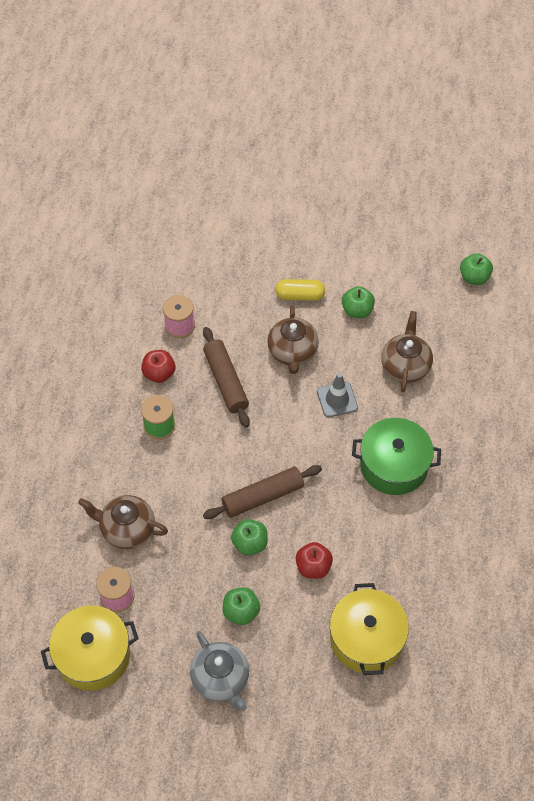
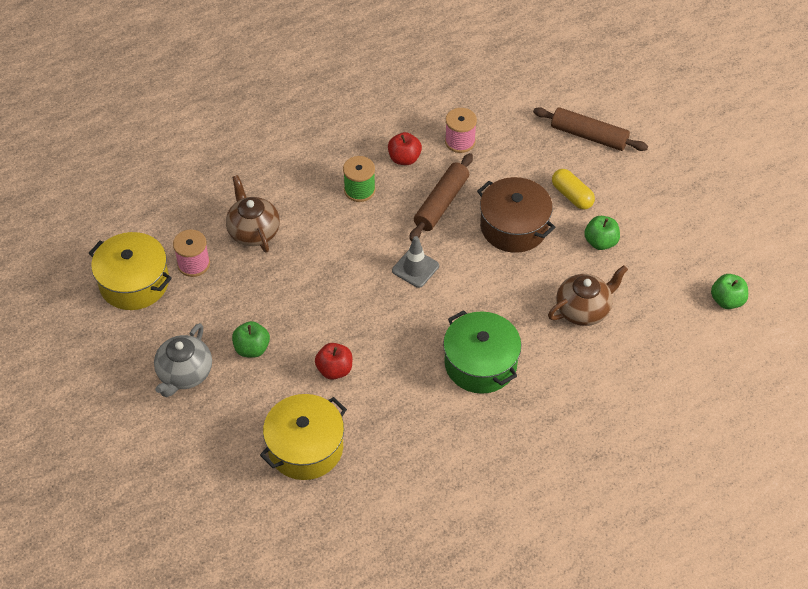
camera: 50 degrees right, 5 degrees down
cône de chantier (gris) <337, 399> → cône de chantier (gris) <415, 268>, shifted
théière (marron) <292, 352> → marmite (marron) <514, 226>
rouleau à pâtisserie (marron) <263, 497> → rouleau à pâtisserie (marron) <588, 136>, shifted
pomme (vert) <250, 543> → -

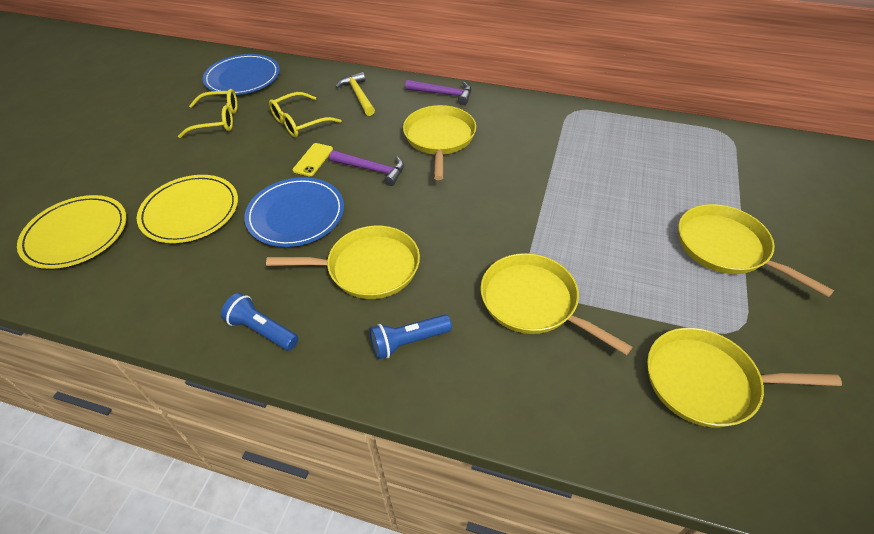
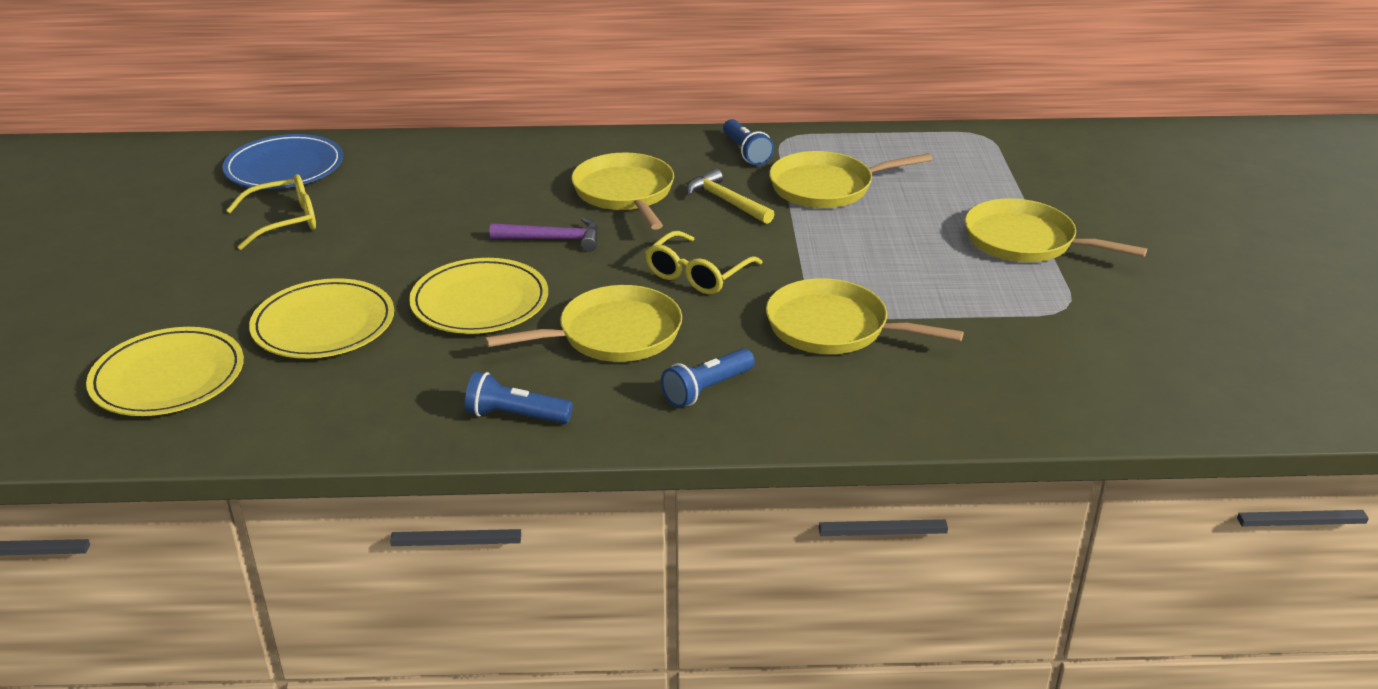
camera: 20 degrees left, 15 degrees down
assiette (bleu) <296, 215> → assiette (jaune) <480, 302>
lunettes (jaune) <299, 122> → lunettes (jaune) <697, 274>, shifted
marteau (jaune) <358, 95> → marteau (jaune) <726, 201>, shifted
- → lampe de poche (bleu) <746, 152>
poêle (jaune) <706, 382> → poêle (jaune) <826, 187>, shifted
téléphone (jaune) <313, 160> → -
marteau (violet) <443, 94> → -

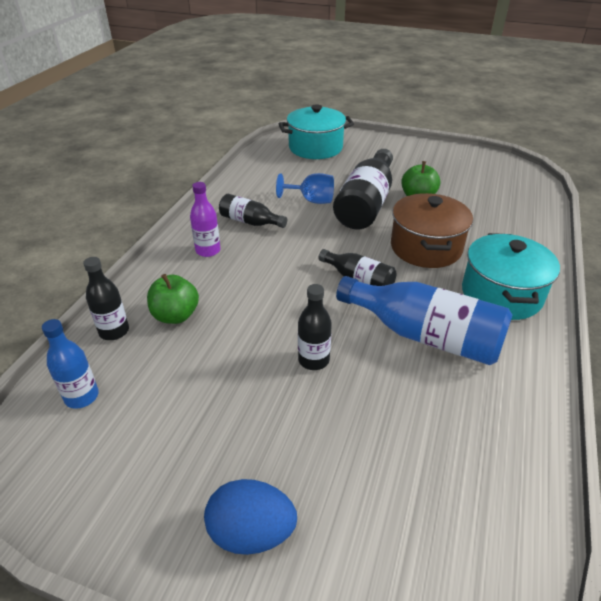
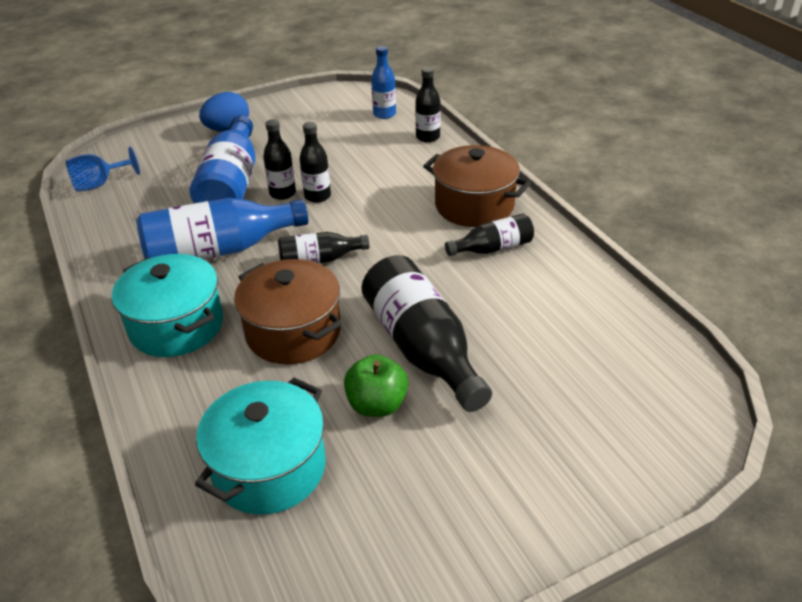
camera: 135 degrees right, 0 degrees up
verre à pied (bleu) <311, 200> → verre à pied (bleu) <100, 184>, shifted
- → bouteille (bleu) <232, 184>
marmite (turquoise) <315, 148> → marmite (turquoise) <269, 468>, shifted
- → bouteille (noir) <317, 196>
bouteille (violet) <208, 250> → marmite (marron) <474, 205>
pomme (vert) <176, 315> → -

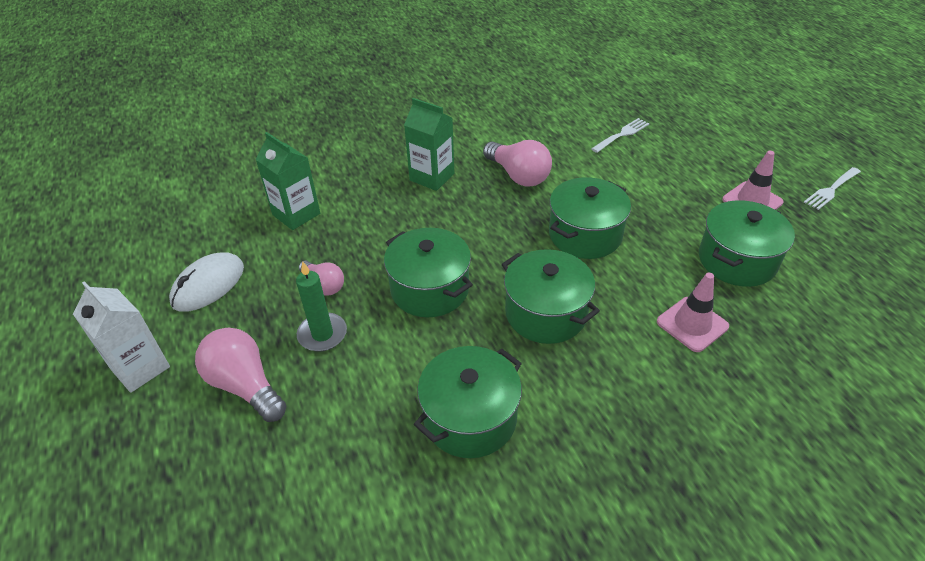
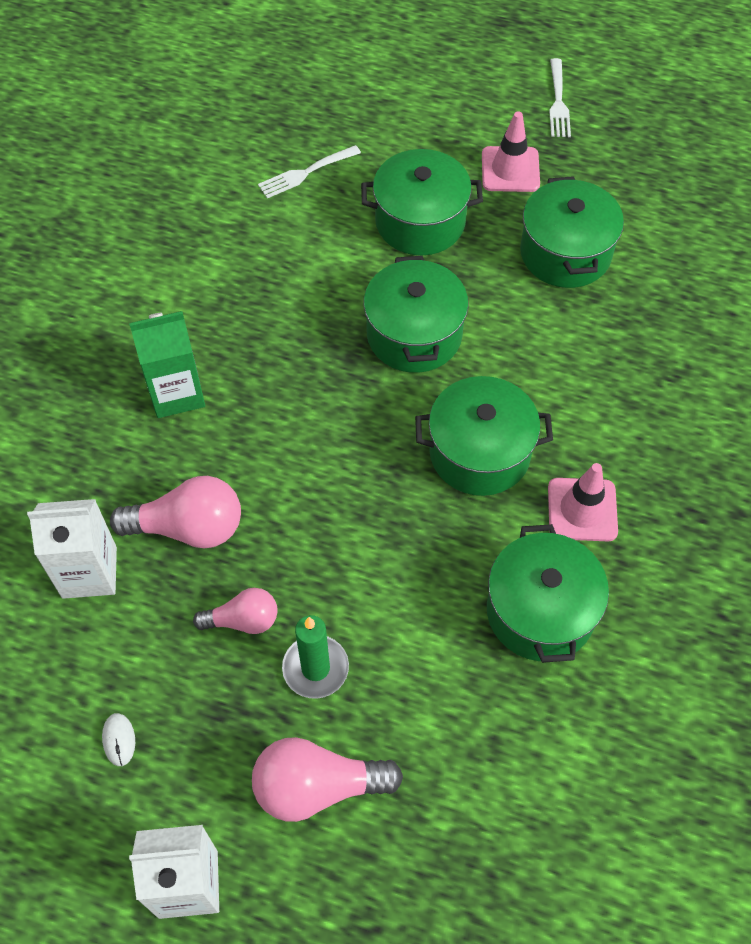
camera: 50 degrees left, 15 degrees up
brique de lait (vert) <296, 214> → brique de lait (blanc) <89, 572>
souris (blanc) <208, 285> → souris (blanc) <119, 740>, x0.44
ampoule (rose) <518, 175> → ampoule (rose) <189, 527>, shifted
fourchette (blanc) <622, 134> → fourchette (blanc) <306, 173>, 120 degrees counterclockwise
marmite (vert) <429, 289> → marmite (vert) <420, 222>, shifted
cône de chantier (rose) <692, 324> → cône de chantier (rose) <582, 510>, shifted

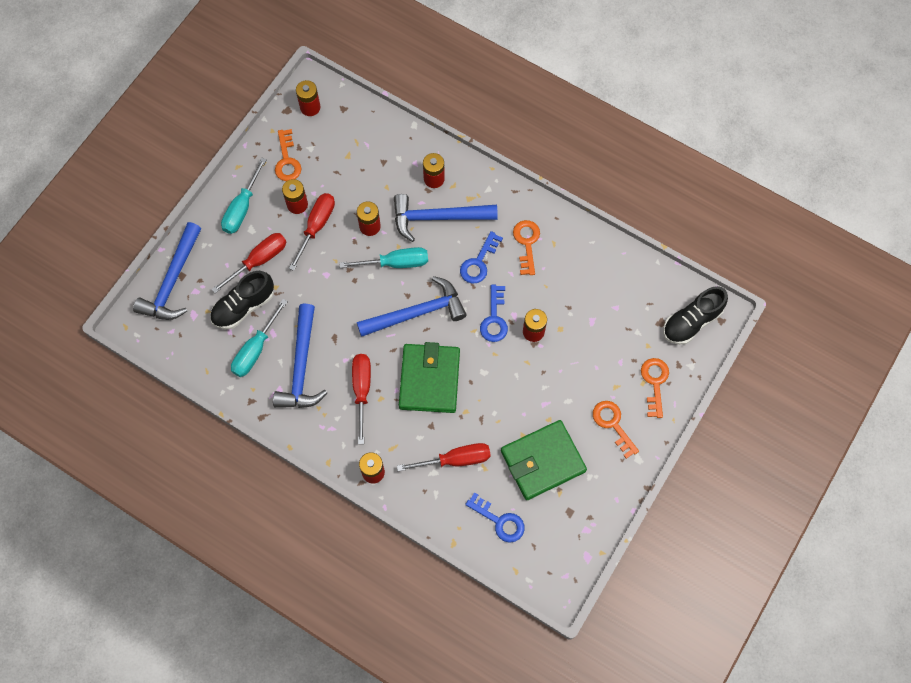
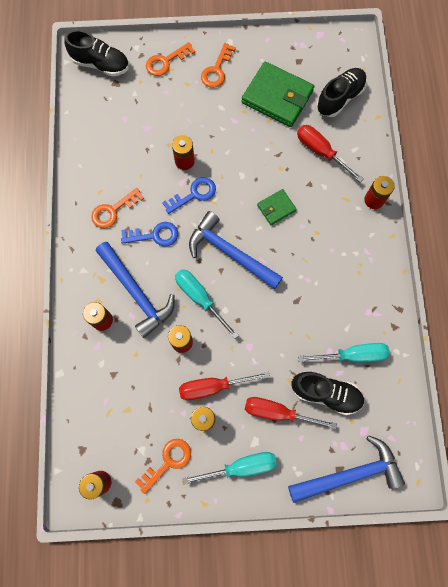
camera: 125 degrees left, 5 degrees up
portefeuille (vert) <429, 379> → portefeuille (vert) <276, 208>, x0.51
clé (bleu) <499, 521> → chaussure (noir) <339, 98>
marteau (bleu) <301, 366> → -
tournevis (rouge) <362, 390> → -

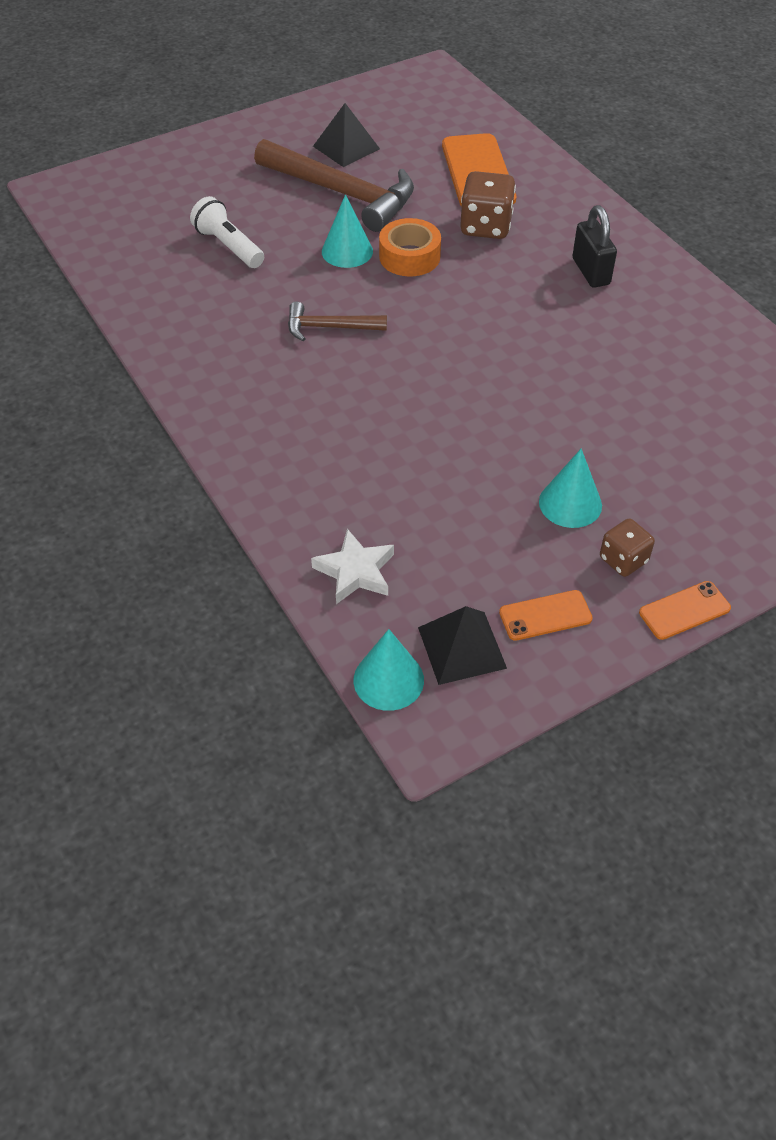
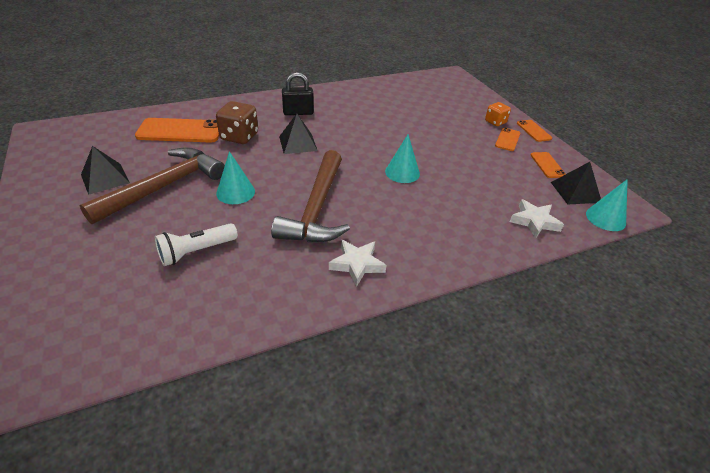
camera: 85 degrees left, 10 degrees down
marteau (marron) <329, 327> → marteau (marron) <317, 209>, x1.94
- → pyramide (noir) <298, 143>
- → étoile (blanc) <357, 264>
cône (turquoise) <570, 503> → cône (turquoise) <402, 172>, shifted
- → dé (orange) <495, 122>
dé (marron) <623, 560> → téléphone (orange) <507, 139>
ruban adhésif (orange) <409, 257> → -

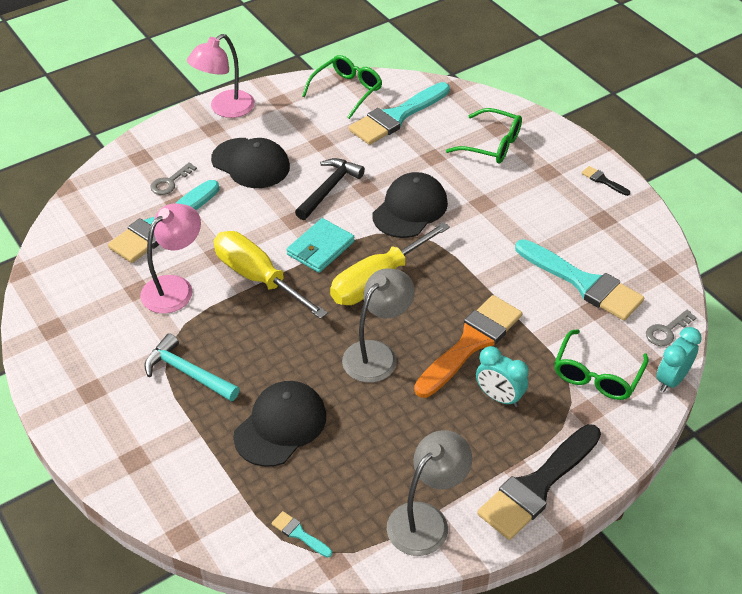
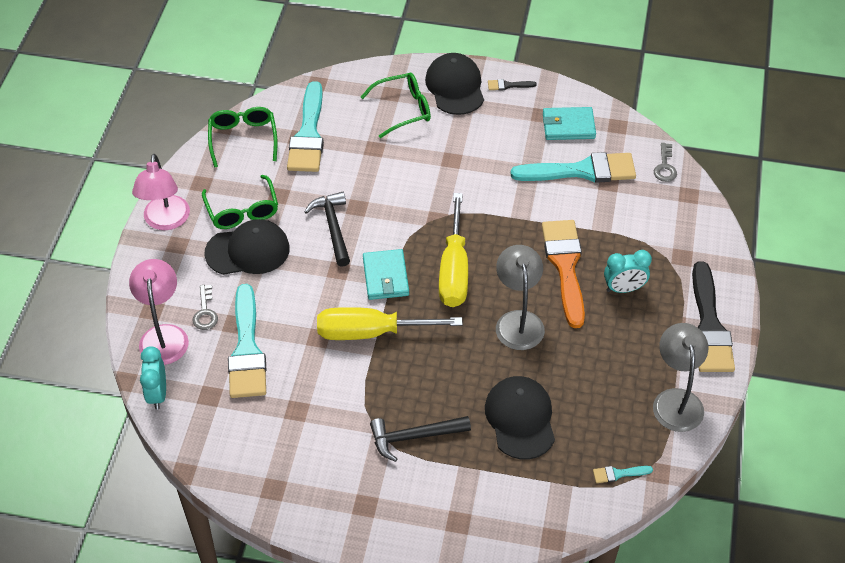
camera: 45 degrees left, 5 degrees up
lampe (rose) <175, 287> → lampe (rose) <163, 335>, shifted
réveil (turquoise) <671, 380> → réveil (turquoise) <157, 394>, shifted
lunettes (vert) <596, 375> → lunettes (vert) <242, 211>, shifted
marteau (turquoise) <188, 373> → marteau (noir) <414, 437>
casquette (noir) <410, 209> → casquette (noir) <455, 87>, shifted
- → portefeuille (turquoise) <568, 126>

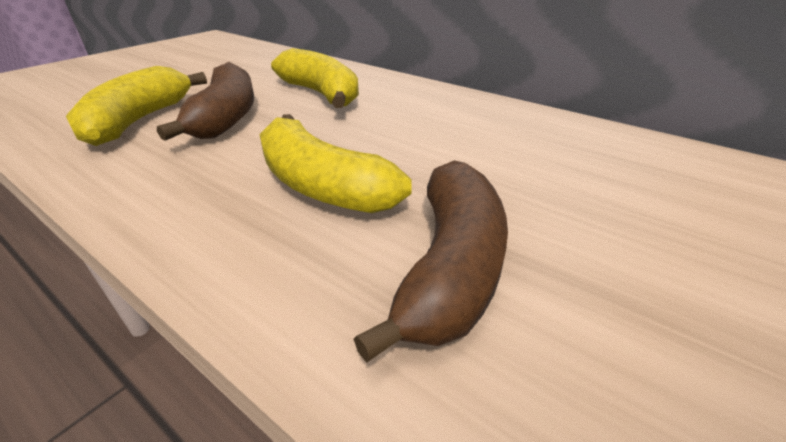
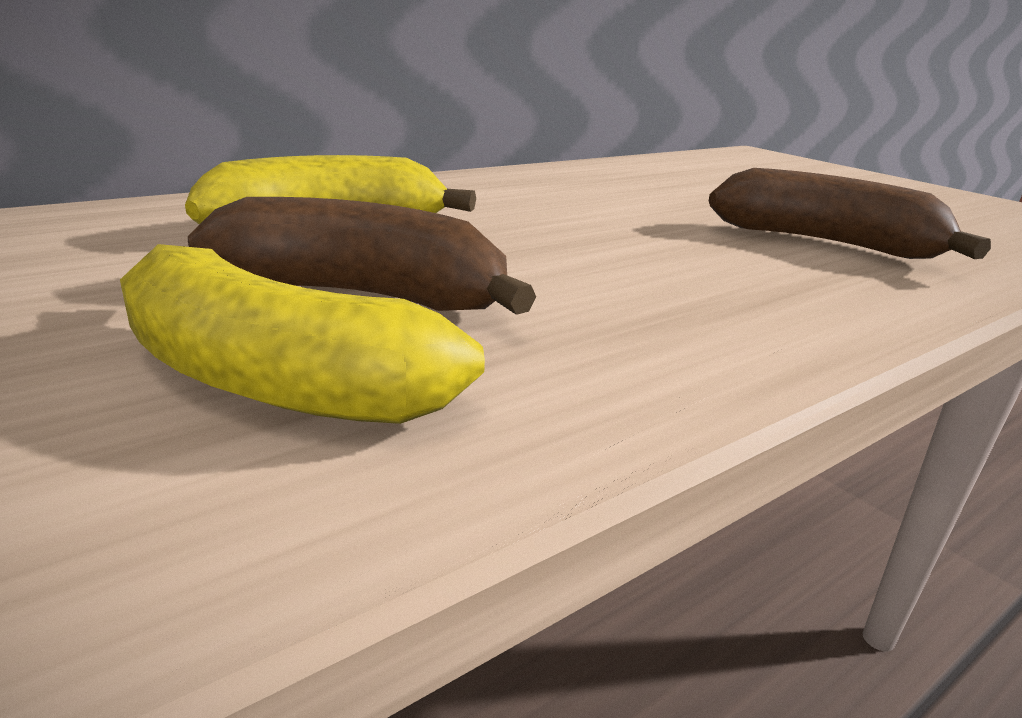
camera: 75 degrees left, 10 degrees down
banane (jaune) <321, 185> → -

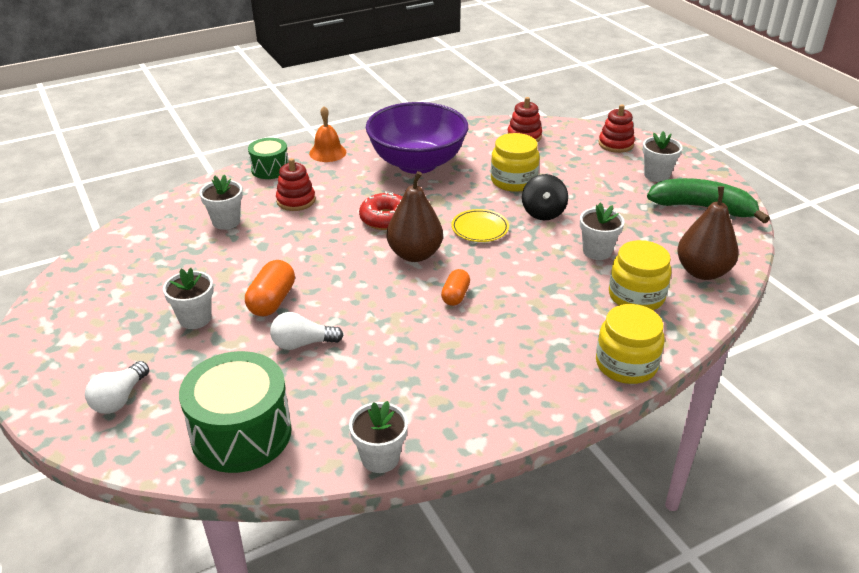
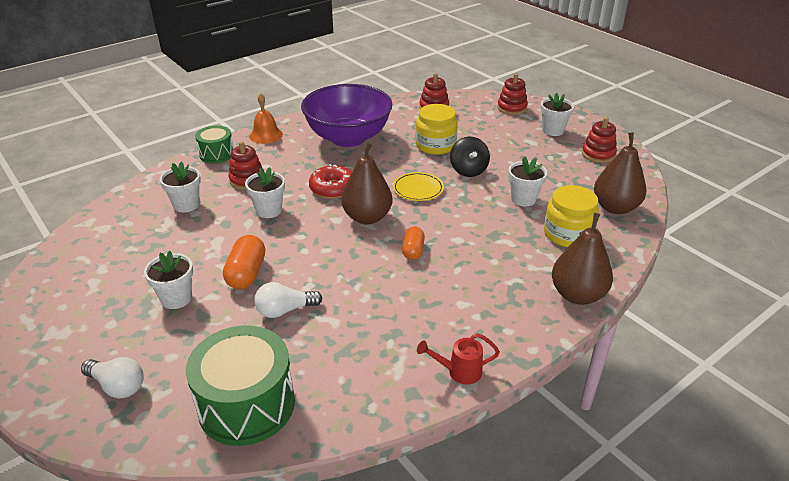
camera: 10 degrees left, 0 degrees up
ampoule (blanc) <120, 398> → ampoule (blanc) <117, 386>, 75 degrees counterclockwise
pot de fleurs (blanc) <380, 458> → pot de fleurs (blanc) <269, 210>, shifted
- → arrosoir (rouge) <458, 372>
bocal (jaune) <626, 364> → poire (marron) <577, 295>
banane (vert) <702, 208> → jouet à empiler (rouge) <598, 154>

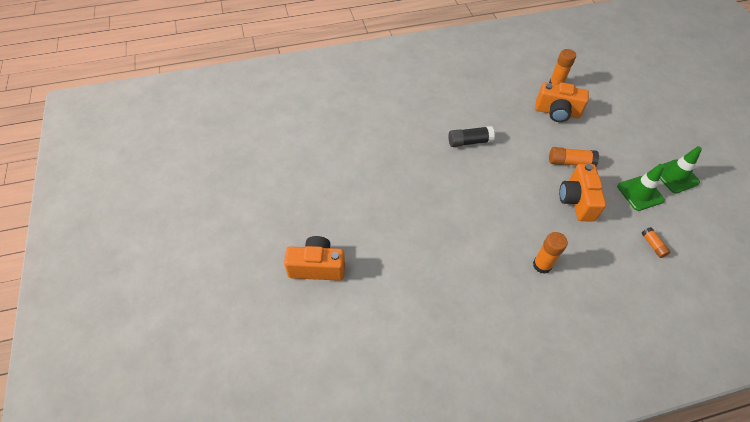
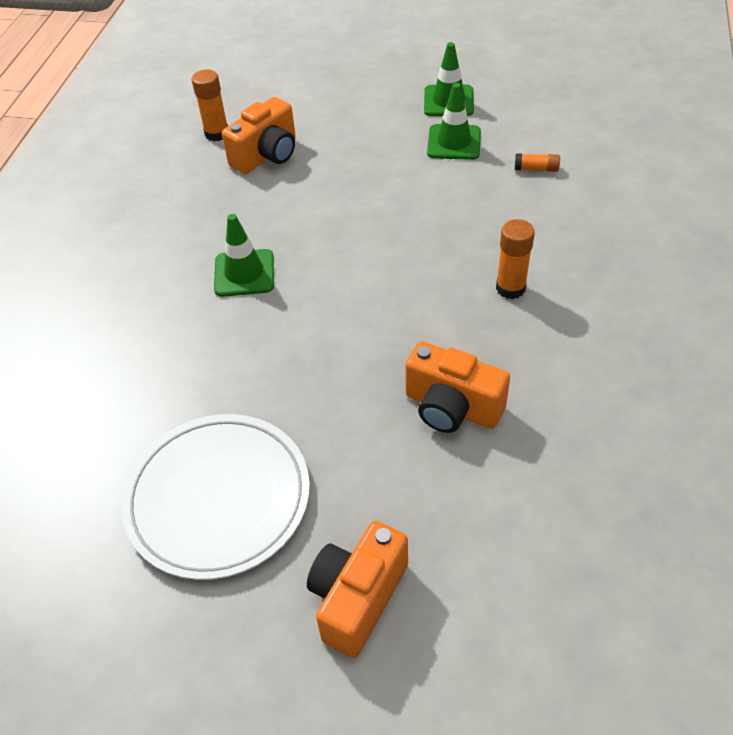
camera: 60 degrees left, 5 degrees down
- → assiette (blanc) <218, 498>
bâton de colle (noir) <469, 142> → cône de chantier (vert) <244, 273>
appareil photo (orange) <577, 201> → appareil photo (orange) <452, 407>, shifted
bâton de colle (orange) <570, 162> → -

